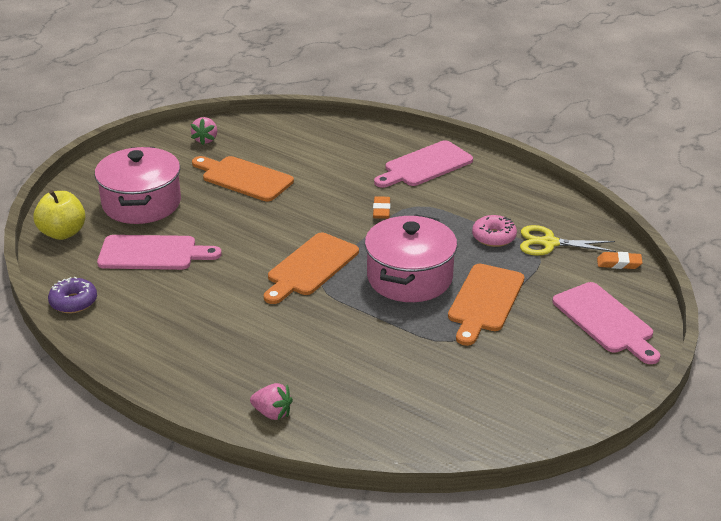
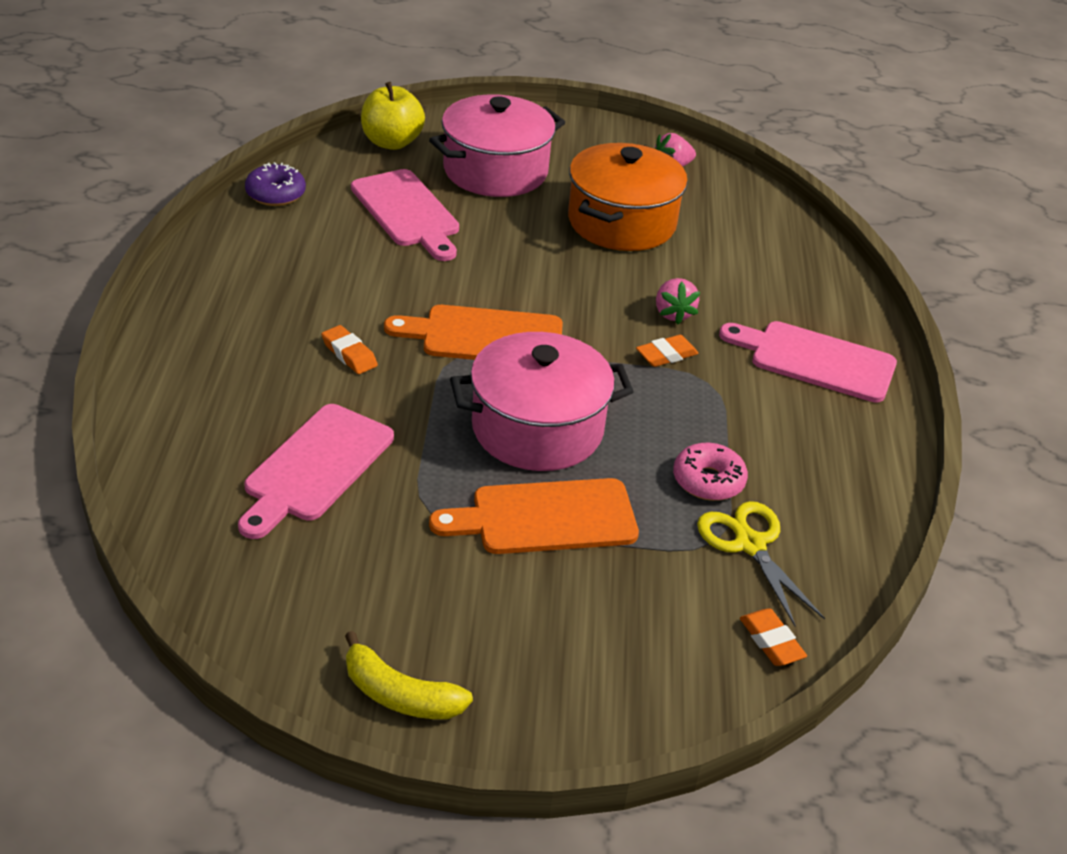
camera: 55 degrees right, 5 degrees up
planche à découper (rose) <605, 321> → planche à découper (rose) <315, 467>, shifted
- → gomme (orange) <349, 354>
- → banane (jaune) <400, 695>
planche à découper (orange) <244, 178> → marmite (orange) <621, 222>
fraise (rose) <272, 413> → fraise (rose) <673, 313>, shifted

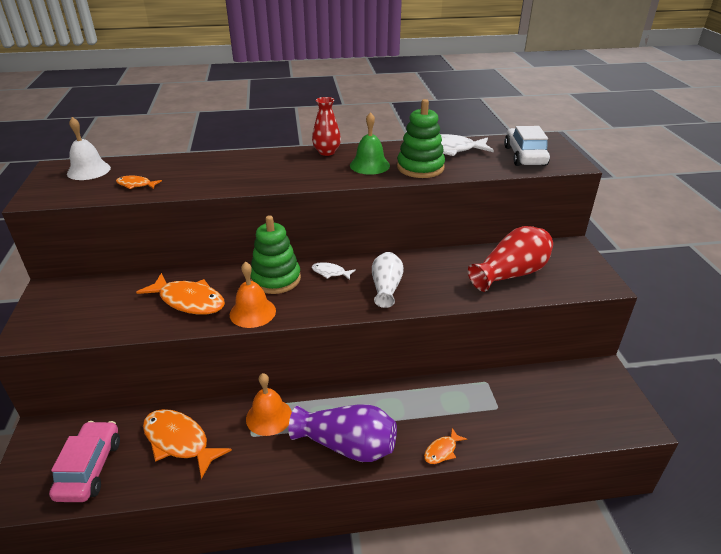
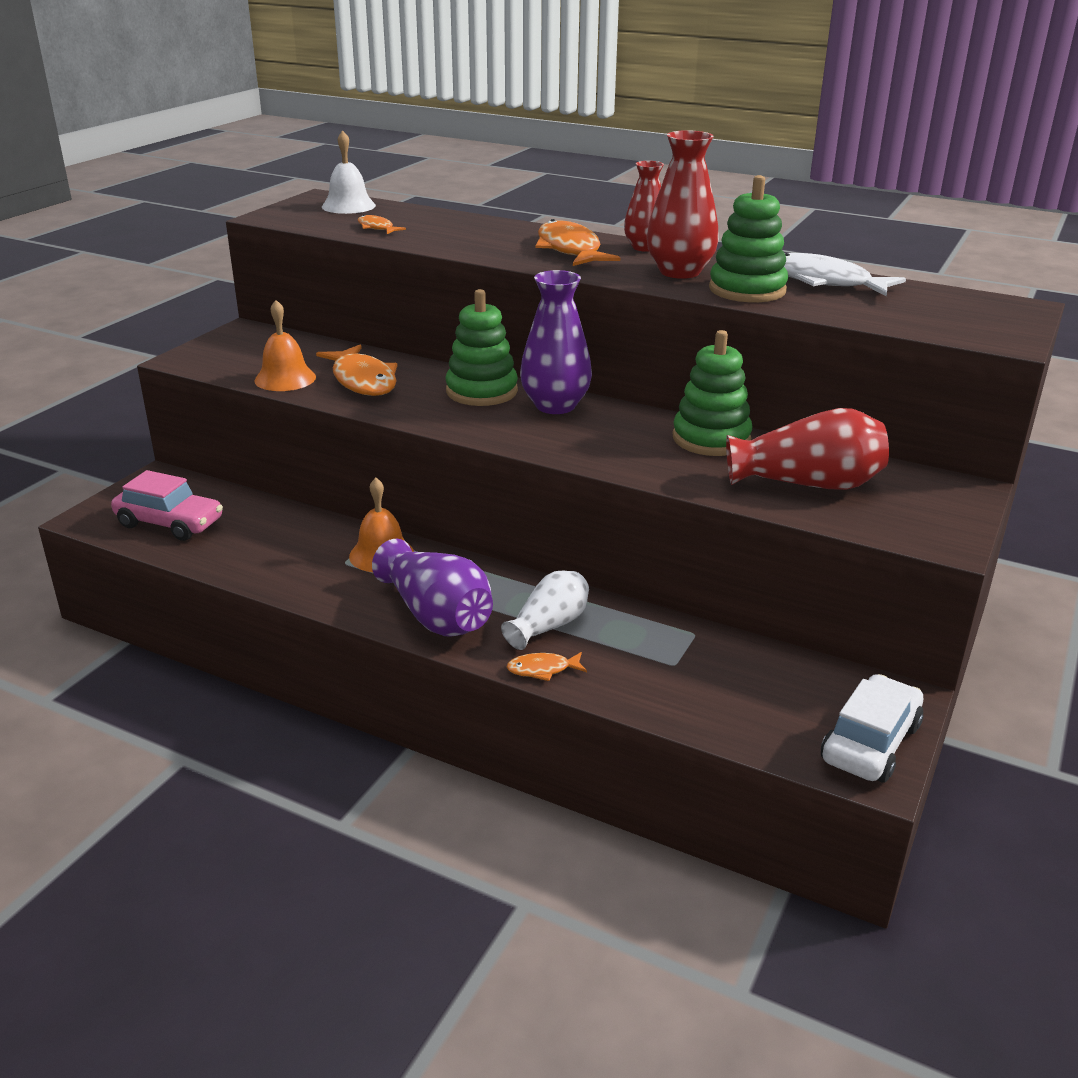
camera: 35 degrees right, 5 degrees down
voiture (rose) <90, 468> → voiture (rose) <170, 523>, 75 degrees clockwise
cloche (orange) <252, 312> → cloche (orange) <285, 378>, shifted
vase (blanc) <386, 288> → vase (blanc) <549, 625>, shifted
poisson (blanc) <330, 272> → vase (violet) <555, 405>
poisson (orange) <179, 441> → poisson (orange) <570, 250>, shifted
cloche (vert) <369, 165> → vase (rouge) <679, 272>
- → jouet à empiler (vert) <711, 439>
voiture (blanc) <524, 156> → voiture (blanc) <870, 742>, shifted

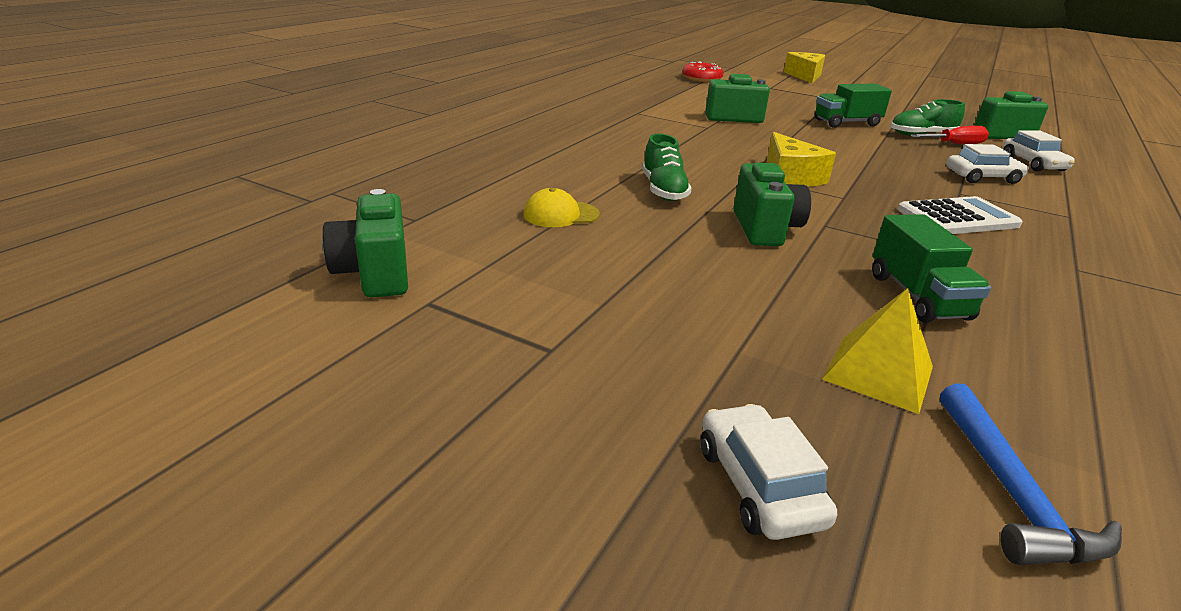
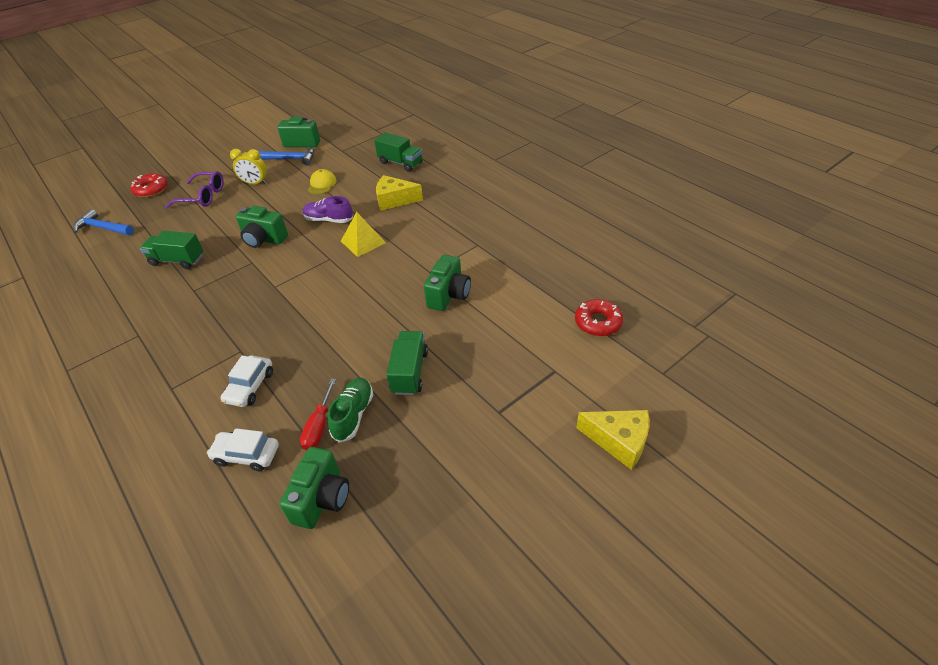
camera: 115 degrees right, 15 degrees up
voiture (blanc) <758, 485> → beignet (rouge) <151, 190>
- → lunettes (violet) <203, 196>
- → réveil (jaune) <255, 183>
- → marteau (bleu) <291, 159>
chaussure (vert) <663, 190> → chaussure (violet) <329, 220>
pyramide (jaune) <878, 372> → pyramide (jaune) <363, 242>, shifted
- → camion (vert) <400, 163>
fromage (jaune) <790, 177> → fromage (jaune) <394, 200>, shifted
calculatrice (blanc) <957, 218> → -

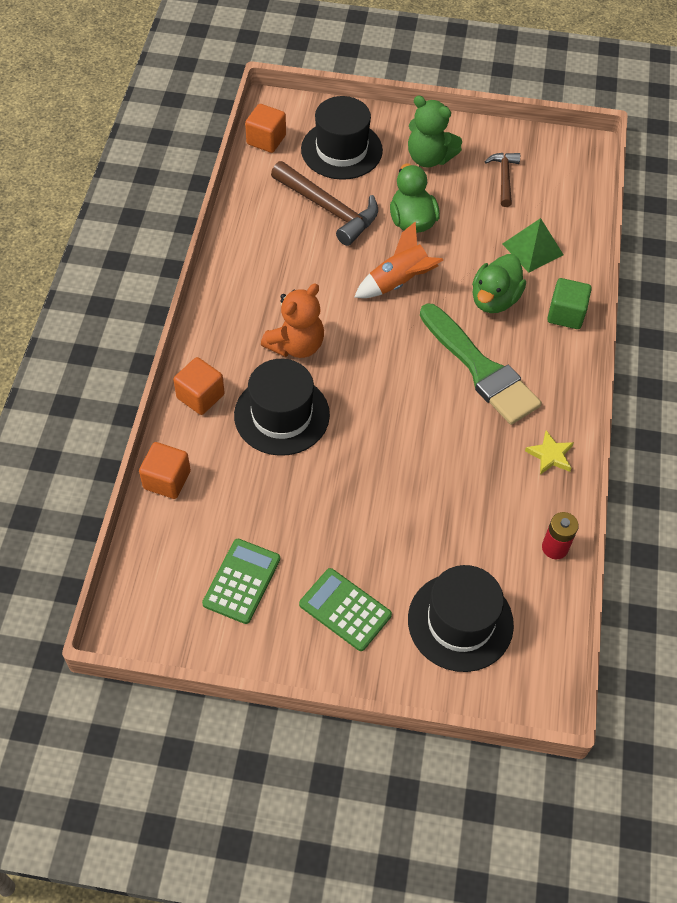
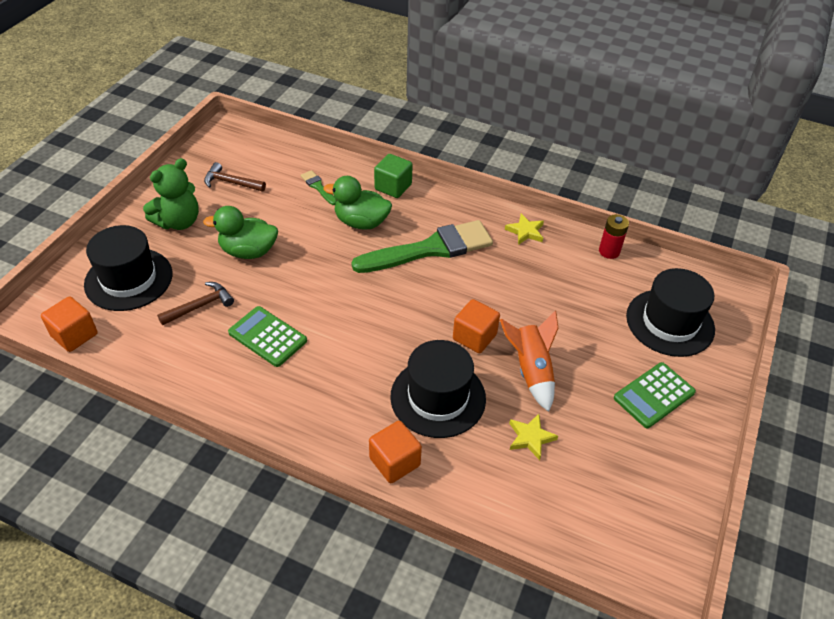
camera: 75 degrees left, 10 degrees down
marteau (marron) <328, 209> → marteau (marron) <200, 306>, x0.58
calculatrice (vert) <242, 581> → calculatrice (vert) <267, 337>, shifted
pyramide (vert) <532, 249> → pinceau (vert) <318, 187>
canard (vert) <494, 299> → canard (vert) <361, 222>, 150 degrees clockwise
cube (orange) <167, 480> → cube (orange) <474, 337>, shifted
fusée (orange) <398, 282> → fusée (orange) <531, 371>, shifted
- → étoile (jaune) <530, 438>
ours en peluche (orange) <296, 345> → -

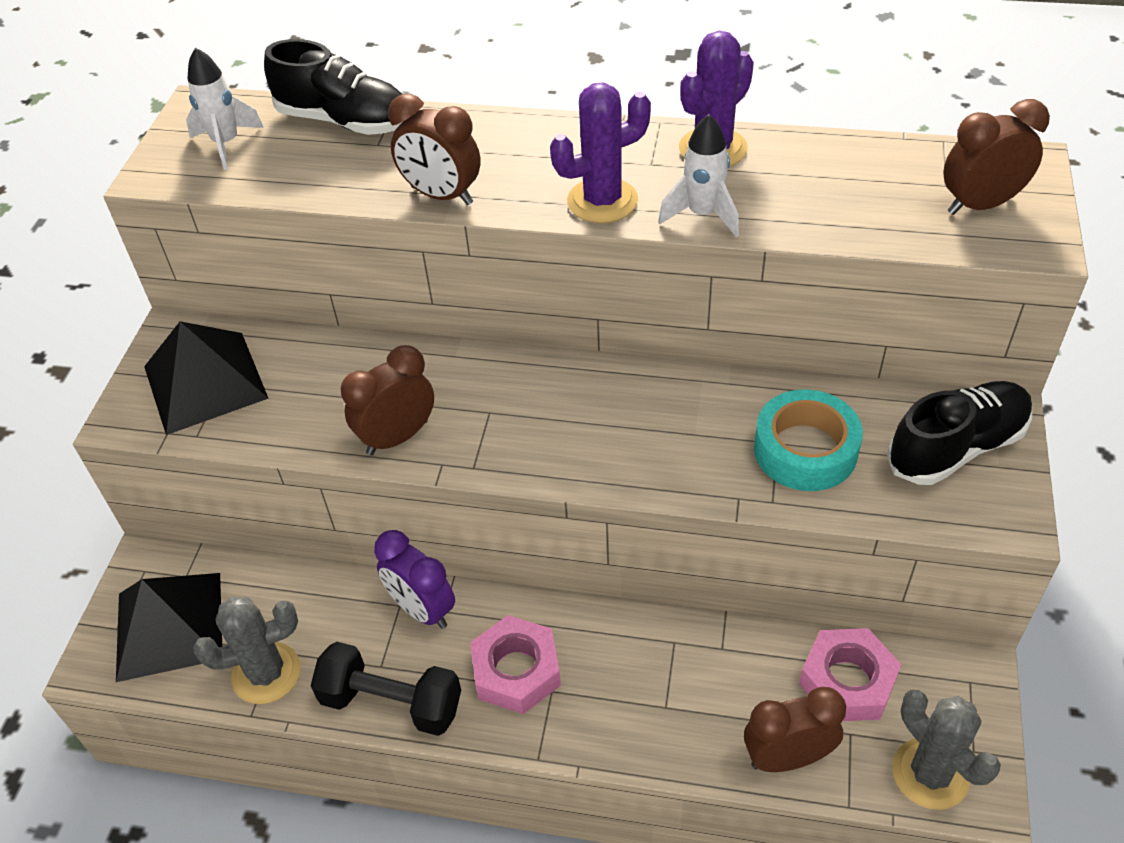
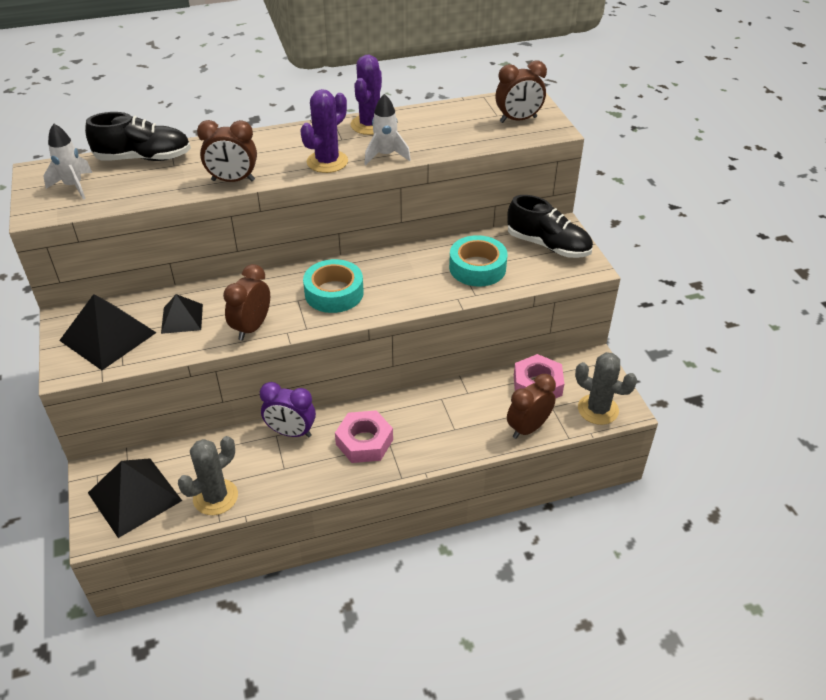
camera: 30 degrees left, 5 degrees down
- → pyramide (noir) <182, 318>
- → ruban adhésif (turquoise) <334, 293>
réveil (marron) <980, 205> → réveil (marron) <518, 120>, 150 degrees counterclockwise
chaussure (noir) <956, 447> → chaussure (noir) <548, 245>, 90 degrees clockwise
haltère (noir) <391, 702> → -

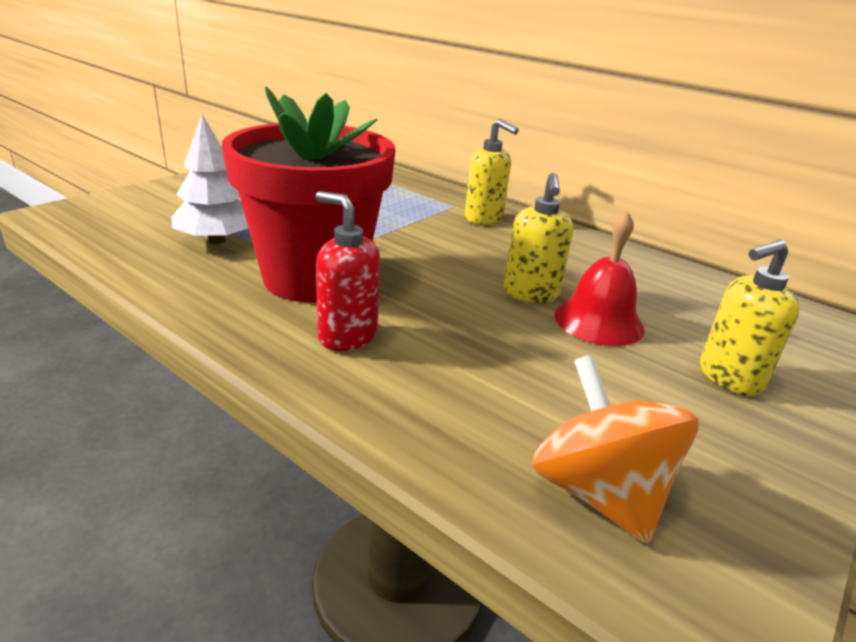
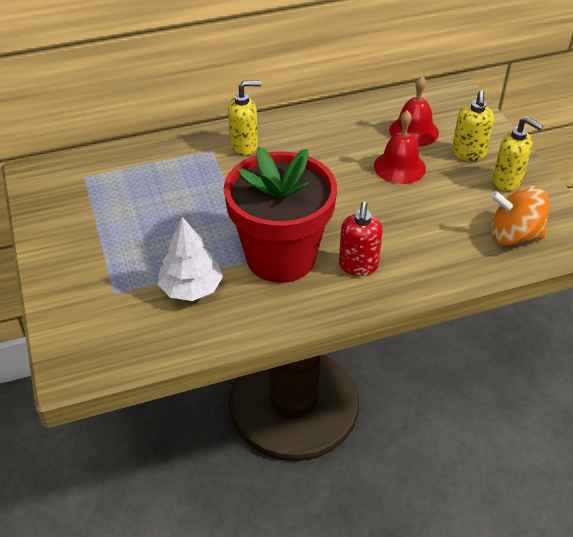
camera: 55 degrees left, 15 degrees up
distributeur de savon (rouge) <347, 336> → distributeur de savon (rouge) <358, 266>, 60 degrees counterclockwise
- → cloche (rouge) <414, 131>
distributeur de savon (jaune) <531, 294> → distributeur de savon (jaune) <507, 181>, shifted

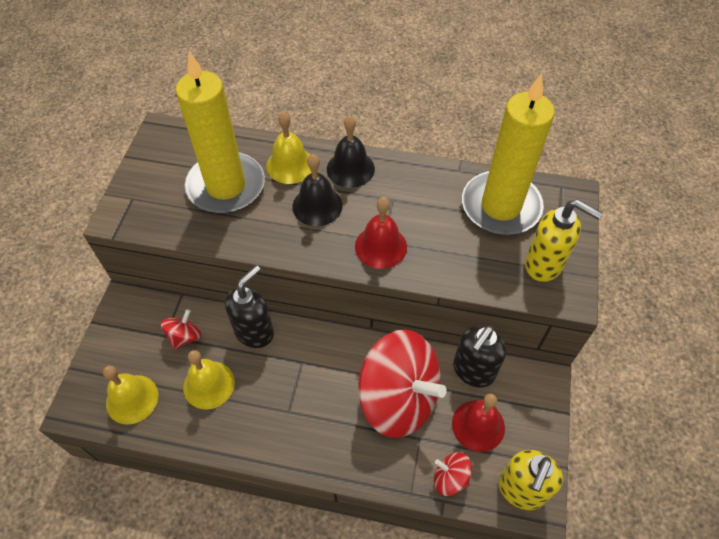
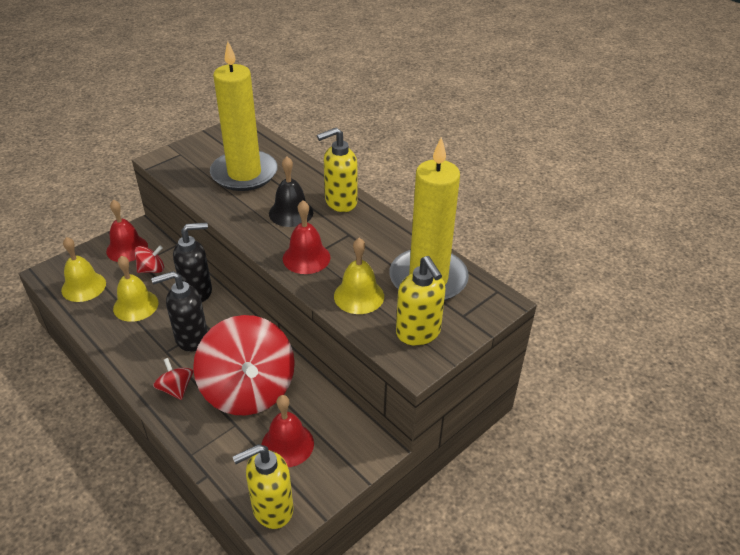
camera: 35 degrees right, 15 degrees down
- → cloche (rouge) <127, 248>
distributeur de savon (noir) <473, 371> → distributeur de savon (noir) <191, 338>, shifted
toupie (rouge) <450, 478> → toupie (rouge) <176, 388>, shifted
cloche (noir) <350, 169> → distributeur de savon (jaune) <340, 202>
cloche (jaune) <290, 165> → cloche (jaune) <359, 296>, shifted

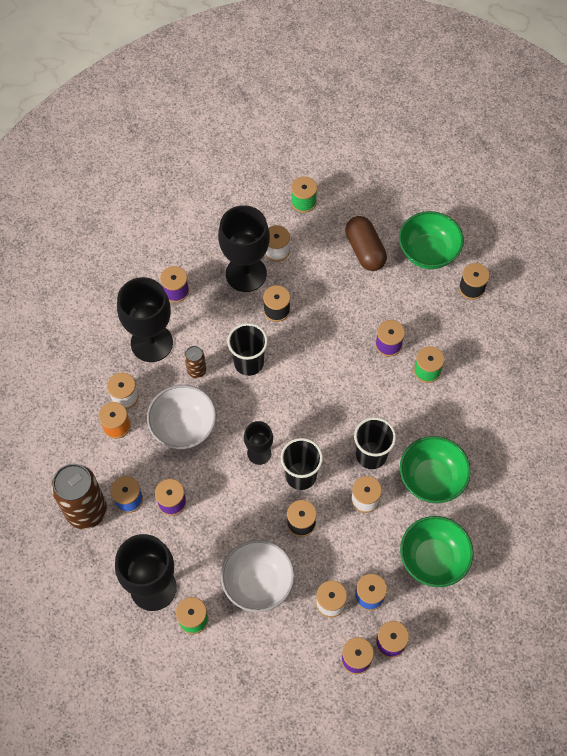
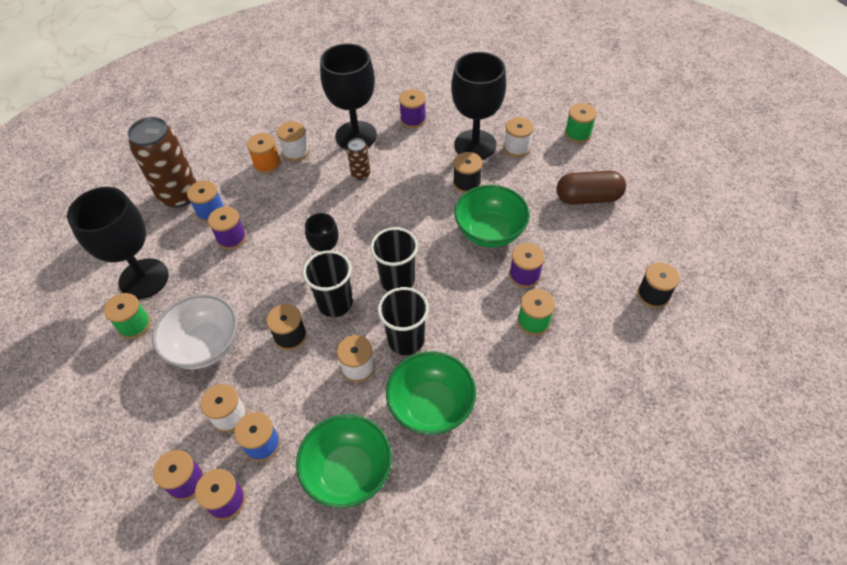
camera: 50 degrees right, 10 degrees down
gobelet (noir) <248, 363> → gobelet (noir) <397, 280>, shifted
bol (vert) <428, 252> → bol (vert) <490, 232>, shifted
gélule (marron) <365, 250> → gélule (marron) <588, 198>, 60 degrees clockwise
bol (blanc) <183, 427> → -

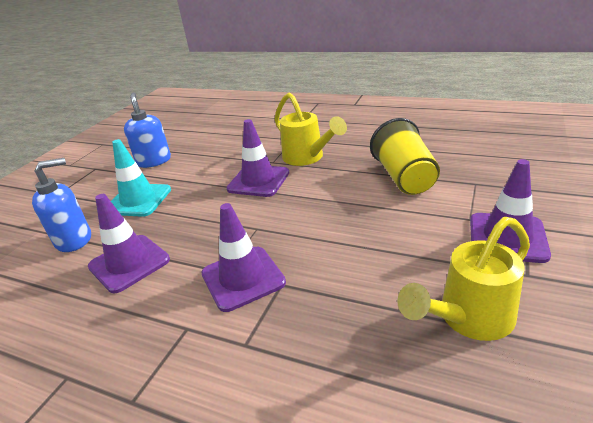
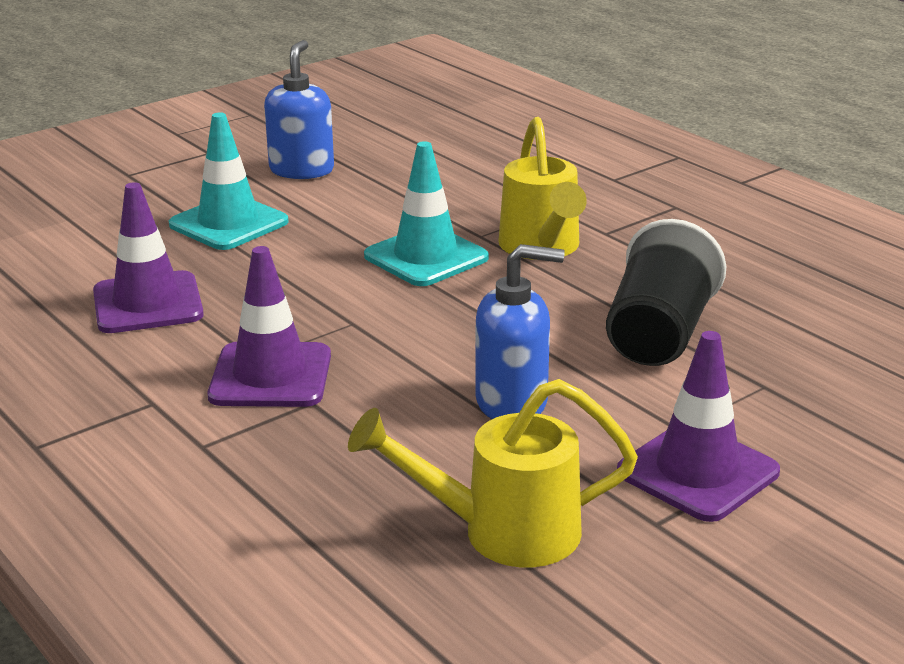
camera: 25 degrees right, 5 degrees down
cône de chantier (violet) <258, 181> → cône de chantier (turquoise) <426, 257>
distributeur de savon (bleu) <74, 240> → distributeur de savon (bleu) <512, 402>, shifted
gobelet (jaune) <404, 178> → gobelet (noir) <659, 335>

